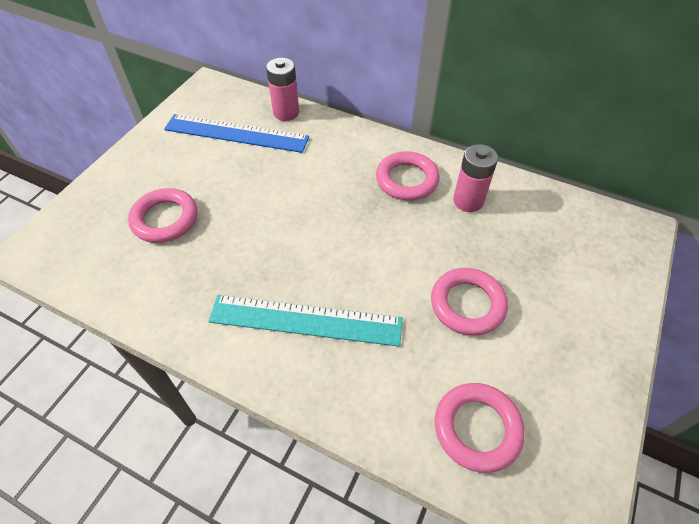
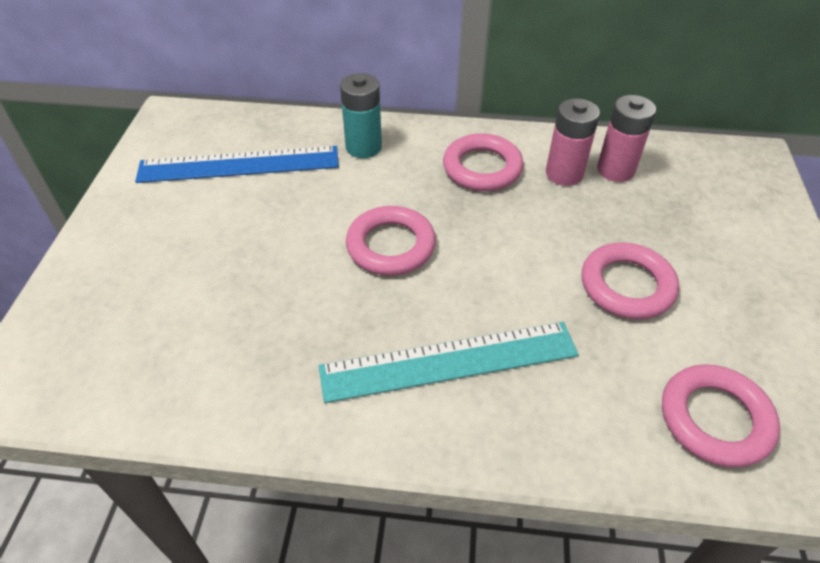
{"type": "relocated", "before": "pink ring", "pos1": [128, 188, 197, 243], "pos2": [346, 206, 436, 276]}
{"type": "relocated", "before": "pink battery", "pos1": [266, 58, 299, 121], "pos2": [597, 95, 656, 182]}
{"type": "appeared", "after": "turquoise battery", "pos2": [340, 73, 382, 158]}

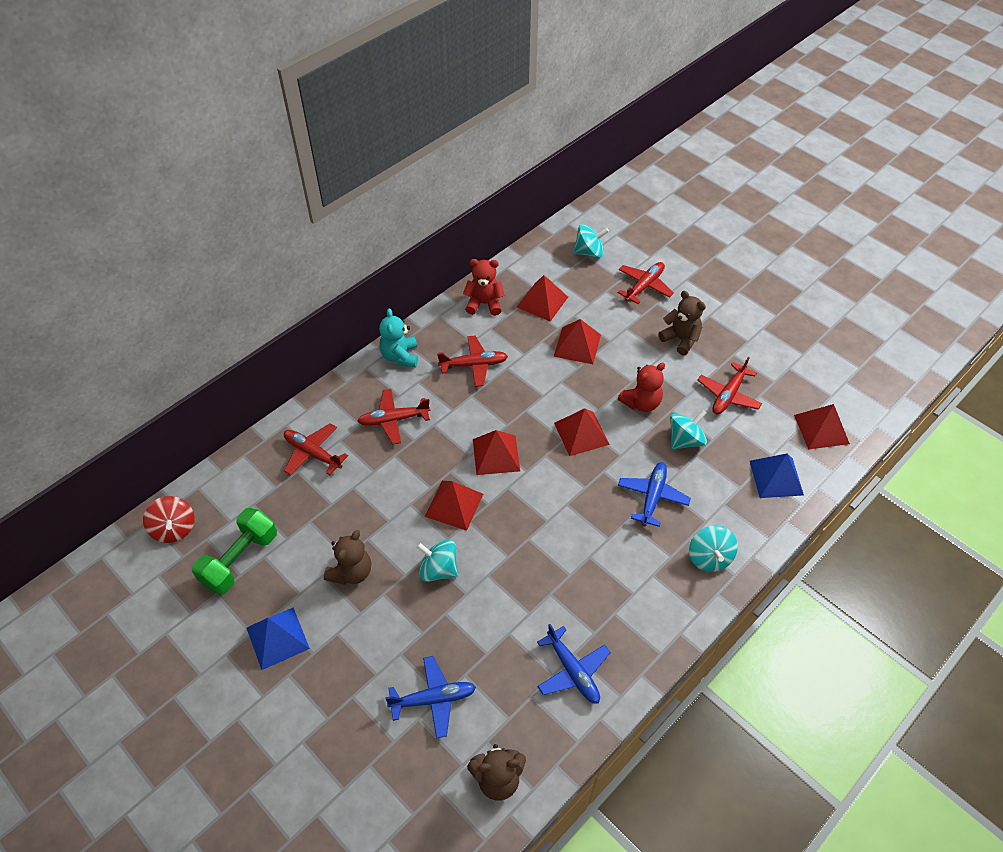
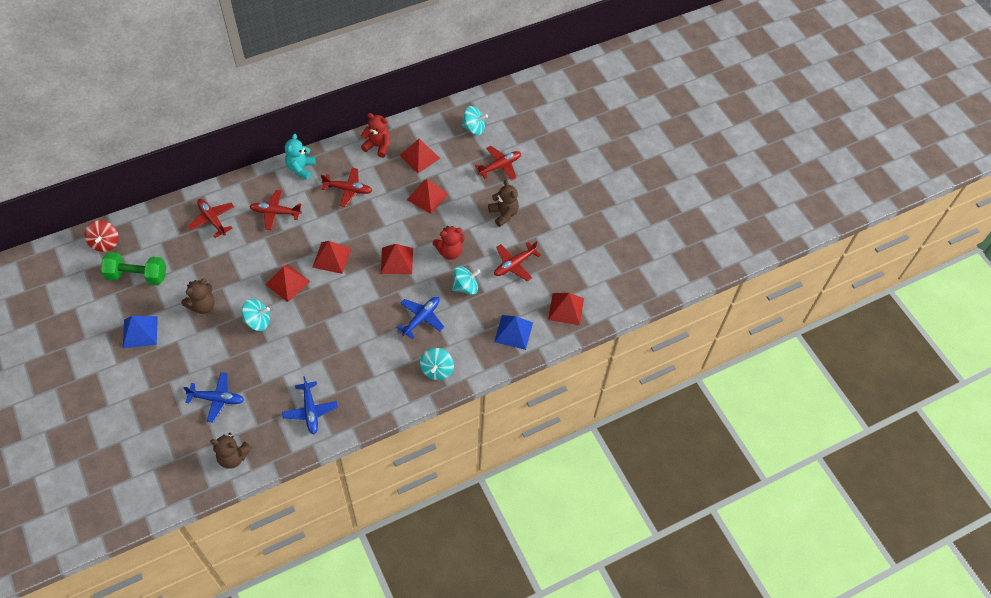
{"type": "spun", "before": "green dumbbell", "pos1": [192, 508, 277, 595], "pos2": [101, 252, 166, 285], "turn": 45}
{"type": "spun", "before": "turquoise spinning top", "pos1": [416, 539, 458, 582], "pos2": [242, 299, 270, 331], "turn": 135}

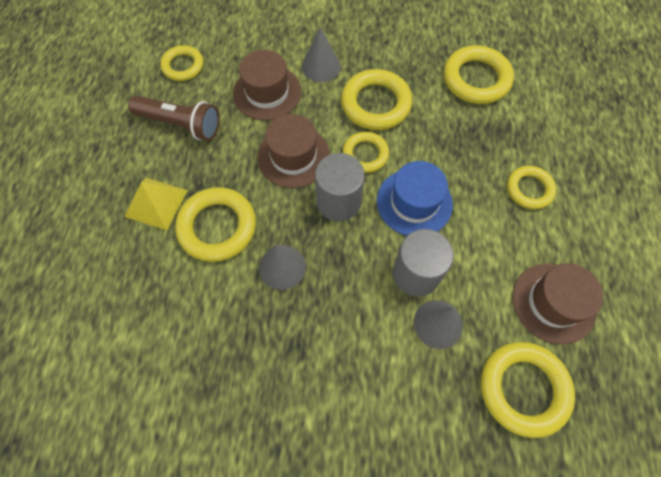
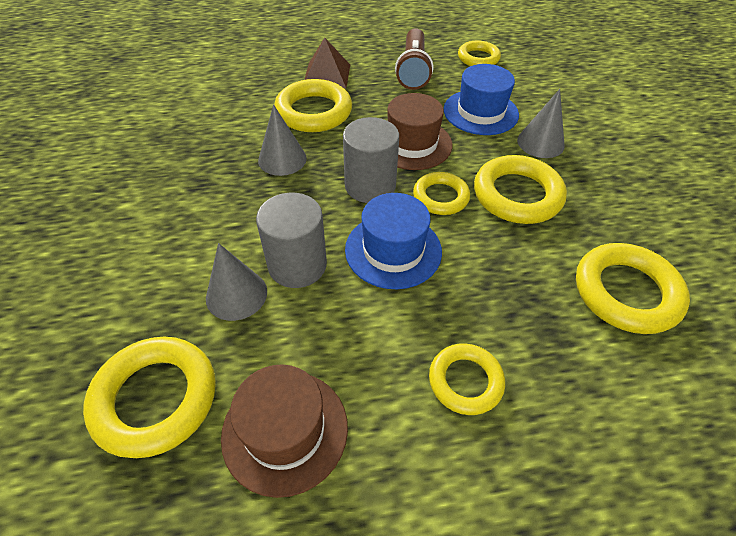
{"type": "colour", "before": "yellow pyramid", "after": "brown pyramid", "pos1": [124, 178, 188, 230], "pos2": [304, 38, 350, 88]}
{"type": "colour", "before": "brown hat", "after": "blue hat", "pos1": [233, 50, 301, 120], "pos2": [443, 64, 519, 135]}

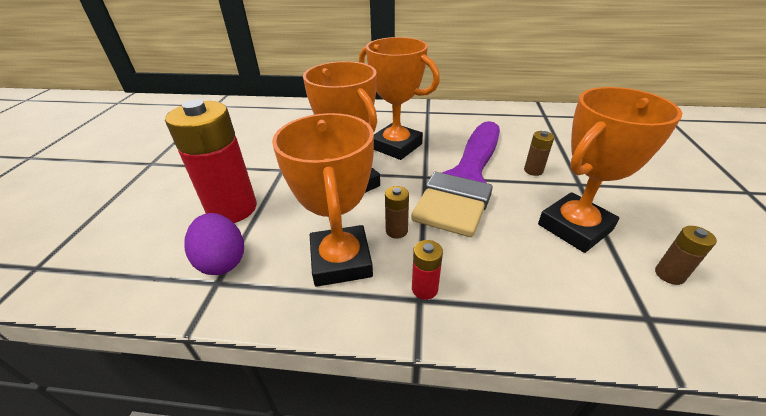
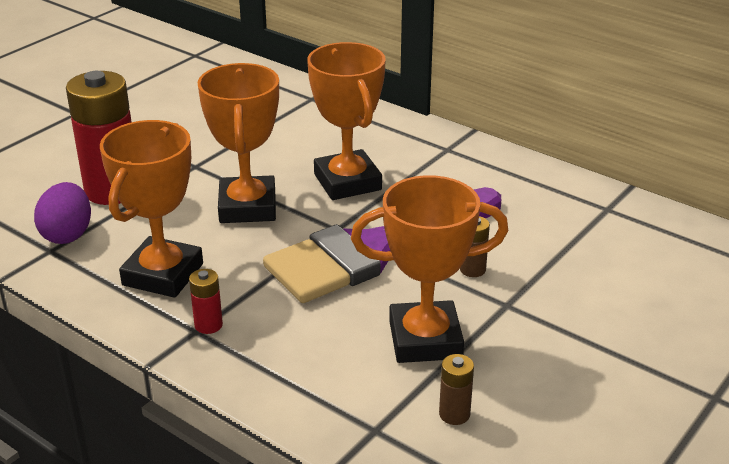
{"type": "missing", "before": "brown battery", "pos1": [385, 186, 409, 239]}

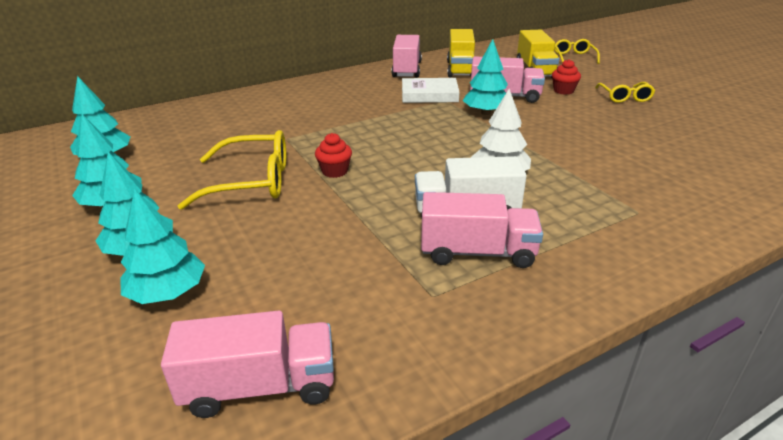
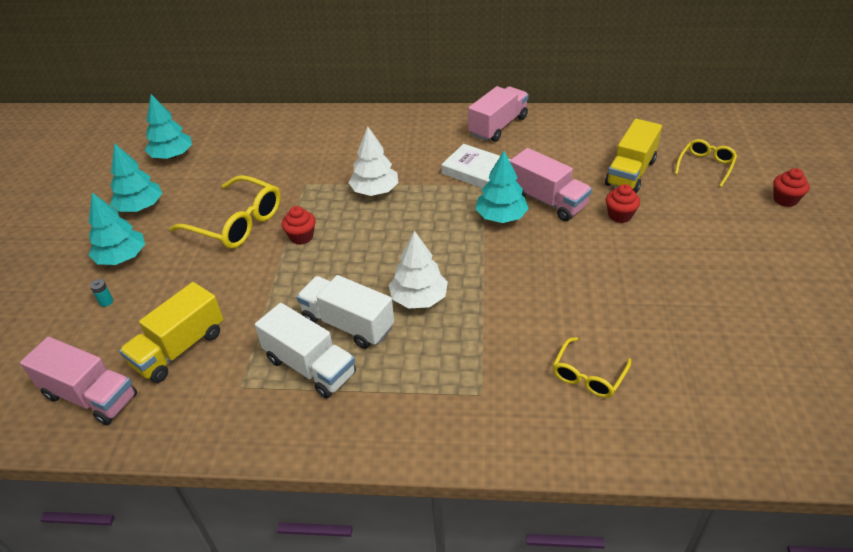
{"type": "exchanged", "before": "turquoise tree", "after": "turquoise battery", "pos1": [120, 189, 205, 304], "pos2": [90, 279, 113, 307]}
{"type": "colour", "before": "pink truck", "after": "white truck", "pos1": [421, 192, 543, 268], "pos2": [255, 303, 356, 399]}
{"type": "relocated", "before": "yellow truck", "pos1": [447, 29, 475, 78], "pos2": [119, 282, 223, 383]}
{"type": "relocated", "before": "yellow glasses", "pos1": [595, 82, 655, 103], "pos2": [553, 337, 631, 398]}
{"type": "appeared", "after": "white tree", "pos2": [348, 127, 399, 196]}
{"type": "appeared", "after": "red cupcake", "pos2": [773, 168, 810, 207]}

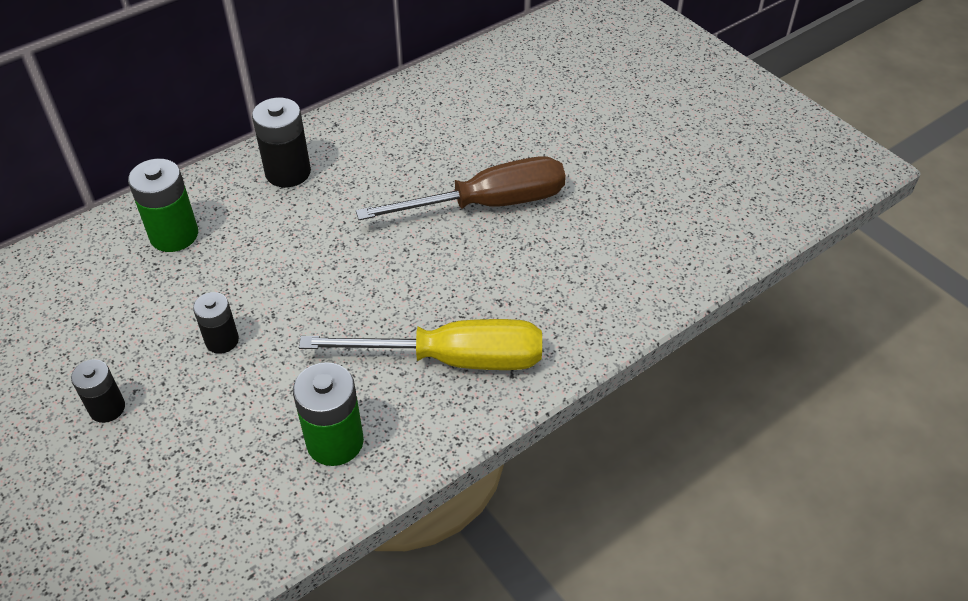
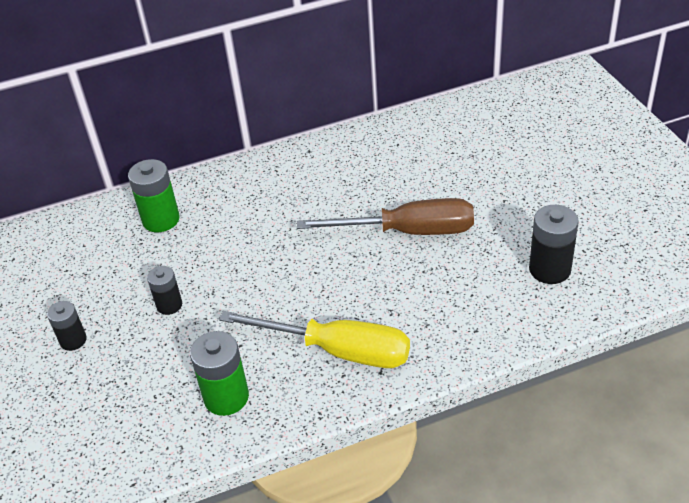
{"type": "relocated", "before": "black battery", "pos1": [252, 98, 311, 187], "pos2": [529, 205, 579, 284]}

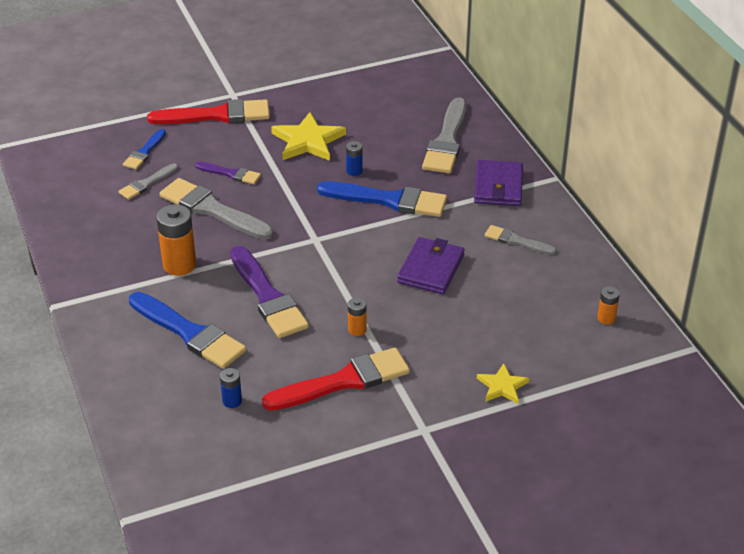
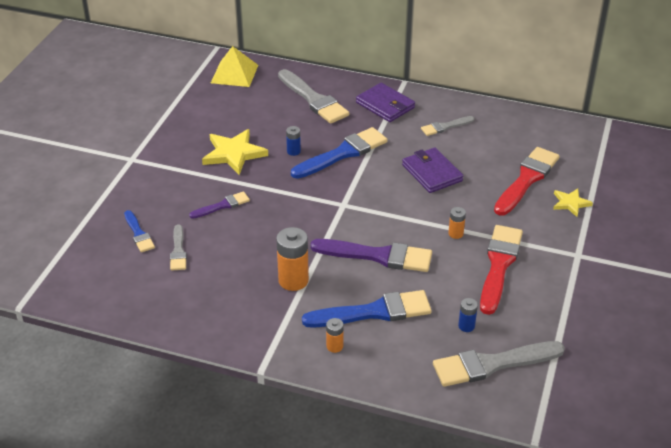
{"type": "relocated", "before": "red brush", "pos1": [147, 99, 270, 124], "pos2": [494, 147, 560, 216]}
{"type": "relocated", "before": "grey brush", "pos1": [160, 178, 273, 240], "pos2": [433, 341, 565, 387]}
{"type": "relocated", "before": "orange battery", "pos1": [597, 286, 620, 325], "pos2": [326, 318, 344, 353]}
{"type": "appeared", "after": "yellow pyramid", "pos2": [211, 46, 258, 87]}

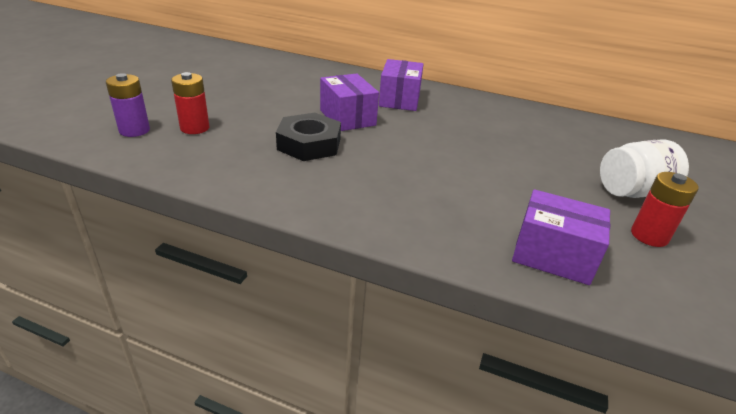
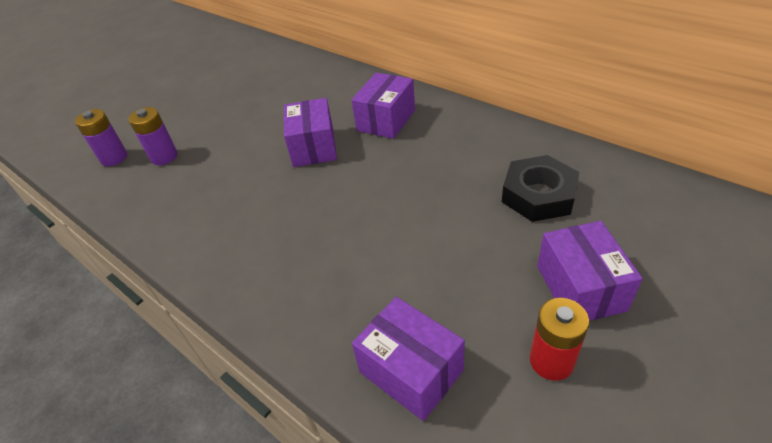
{"type": "colour", "before": "red battery", "after": "purple battery", "pos1": [171, 72, 209, 134], "pos2": [128, 107, 178, 165]}
{"type": "relocated", "before": "black nut", "pos1": [276, 113, 341, 161], "pos2": [502, 155, 579, 222]}
{"type": "exchanged", "before": "white jar", "after": "purple box", "pos1": [600, 139, 689, 198], "pos2": [537, 221, 643, 321]}

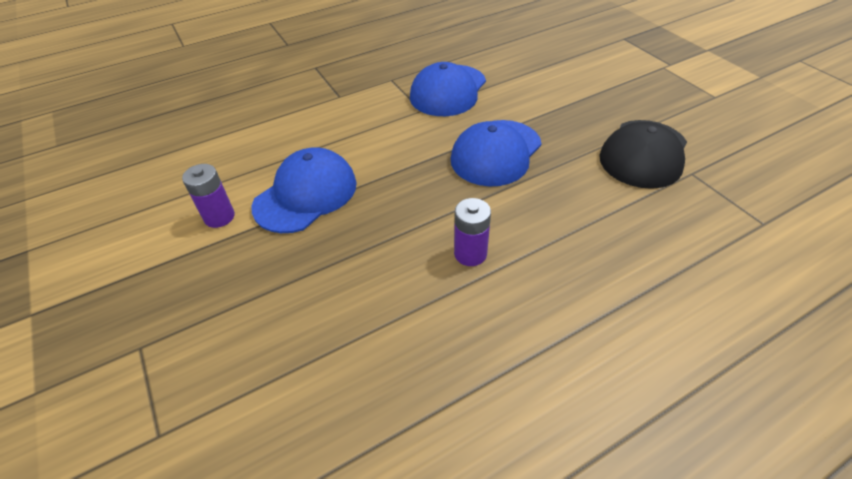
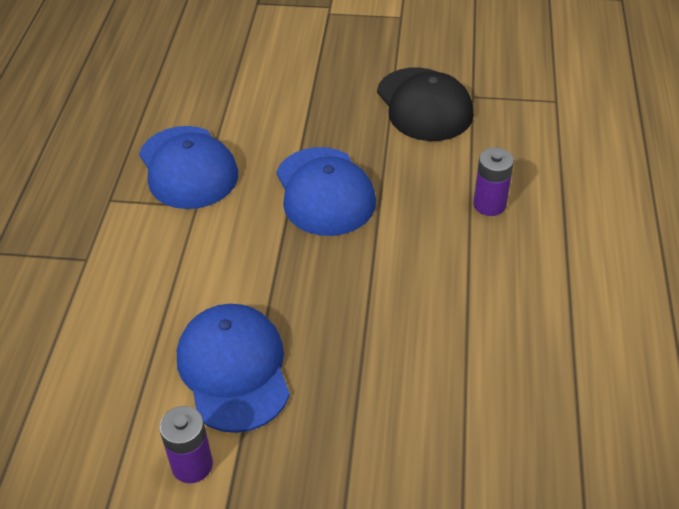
{"type": "relocated", "before": "purple battery", "pos1": [454, 198, 491, 266], "pos2": [473, 148, 514, 216]}

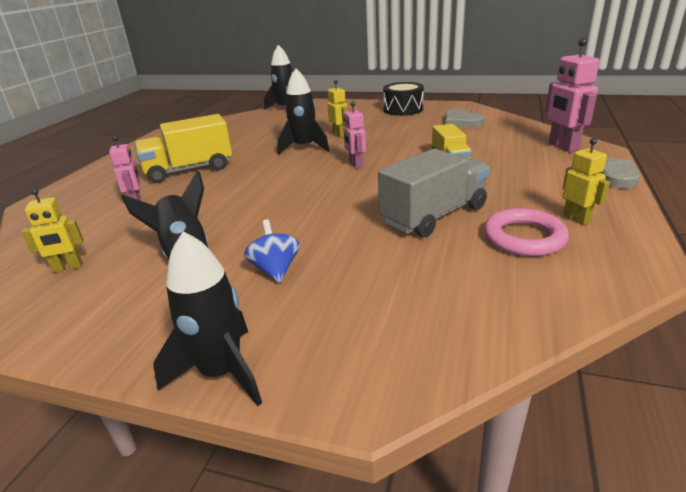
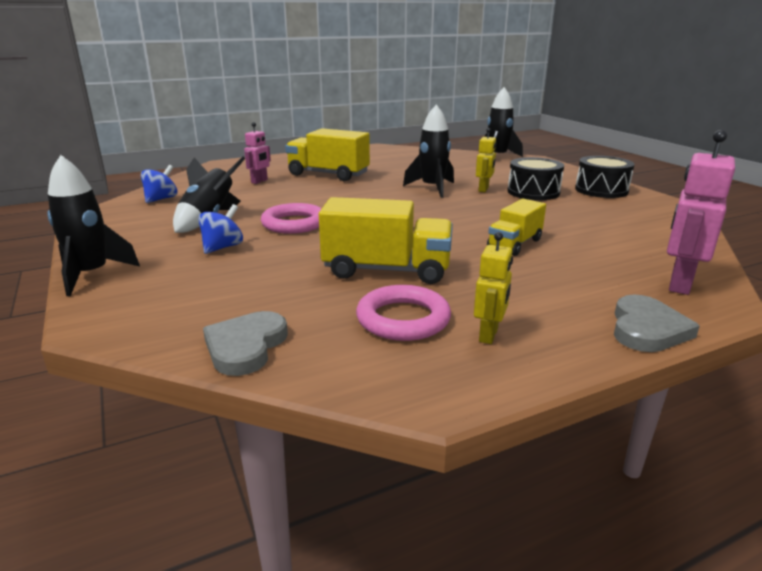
{"type": "exchanged", "before": "yellow robot", "after": "blue spinning top", "pos1": [21, 188, 84, 273], "pos2": [141, 165, 178, 203]}
{"type": "missing", "before": "pink robot", "pos1": [343, 102, 366, 168]}
{"type": "colour", "before": "grey truck", "after": "yellow truck", "pos1": [378, 149, 490, 237], "pos2": [319, 197, 453, 284]}
{"type": "relocated", "before": "grey heart", "pos1": [445, 109, 485, 128], "pos2": [203, 311, 288, 376]}
{"type": "appeared", "after": "pink ring", "pos2": [261, 203, 322, 234]}
{"type": "appeared", "after": "black drum", "pos2": [508, 157, 564, 200]}

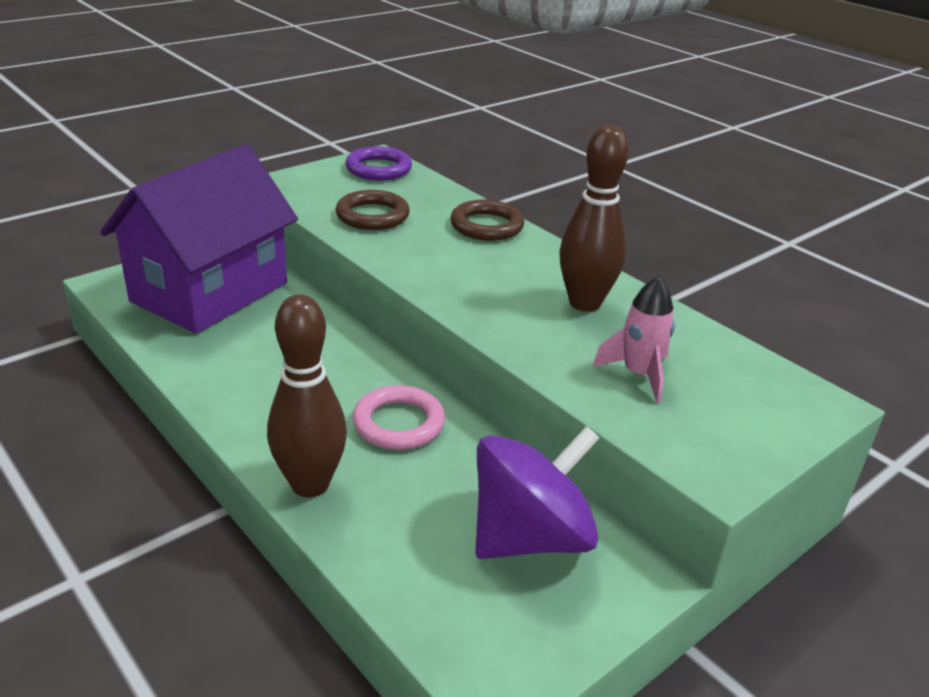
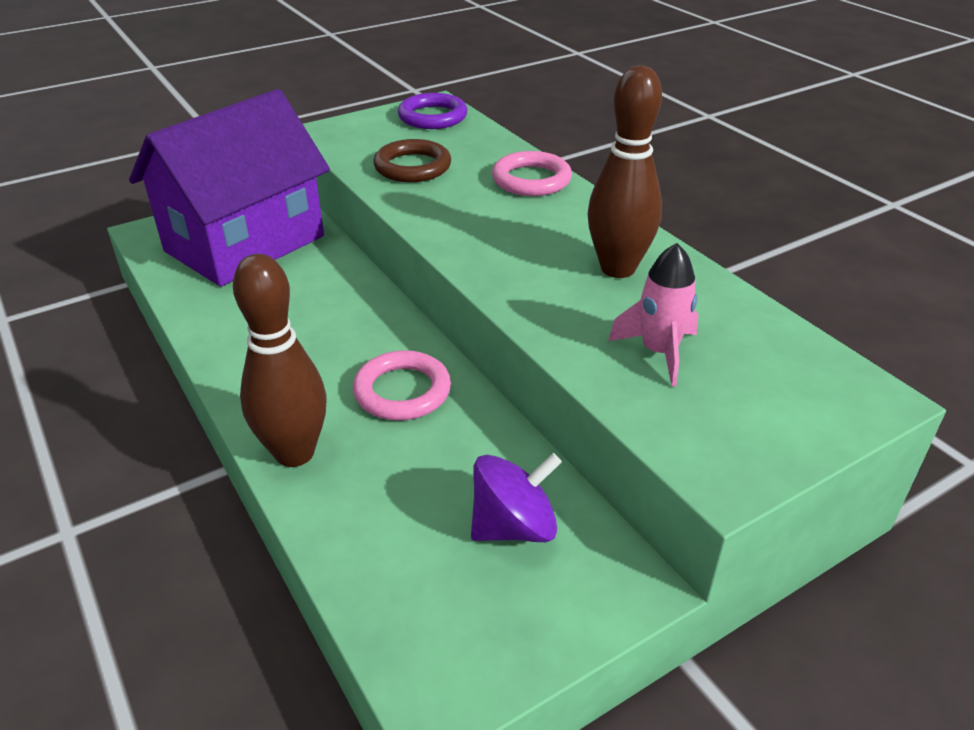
{"type": "colour", "before": "brown ring", "after": "pink ring", "pos1": [450, 200, 524, 241], "pos2": [492, 151, 572, 196]}
{"type": "size", "before": "purple spinning top", "pos1": [475, 426, 599, 559], "pos2": [471, 453, 562, 542], "scale": 0.65}

